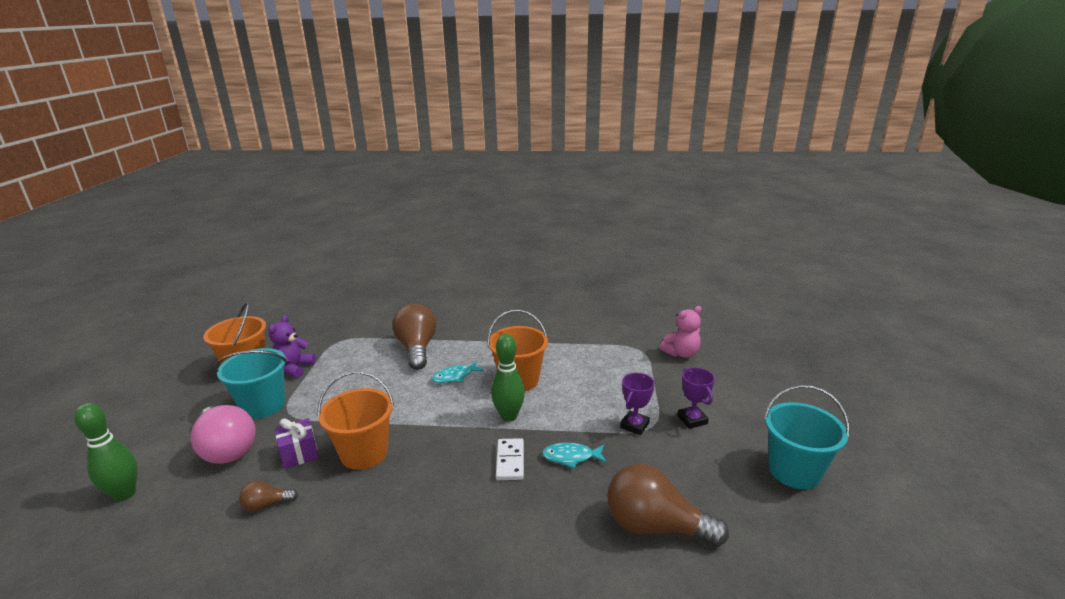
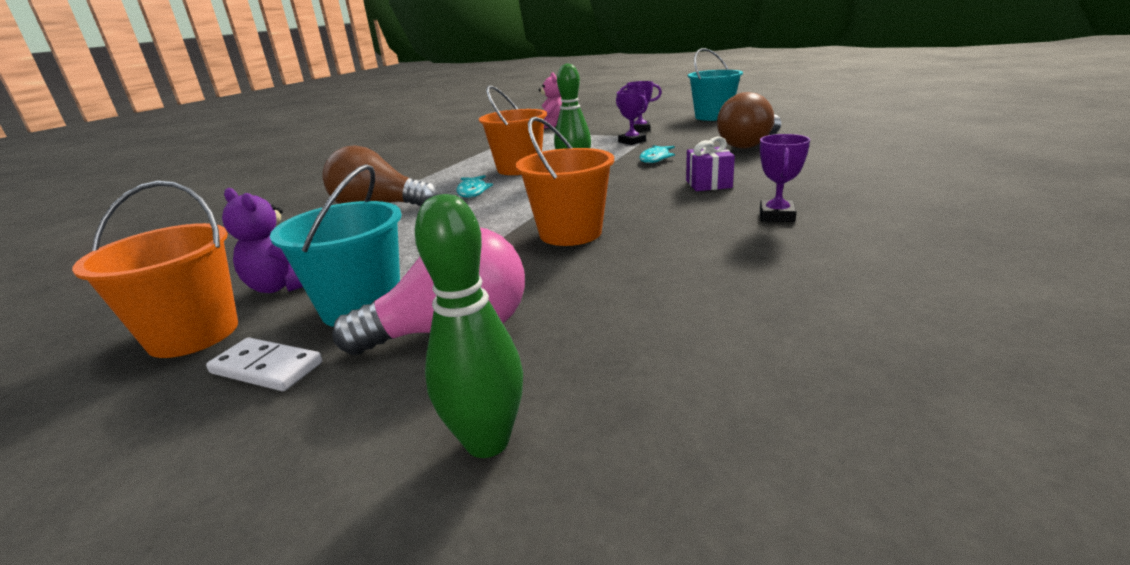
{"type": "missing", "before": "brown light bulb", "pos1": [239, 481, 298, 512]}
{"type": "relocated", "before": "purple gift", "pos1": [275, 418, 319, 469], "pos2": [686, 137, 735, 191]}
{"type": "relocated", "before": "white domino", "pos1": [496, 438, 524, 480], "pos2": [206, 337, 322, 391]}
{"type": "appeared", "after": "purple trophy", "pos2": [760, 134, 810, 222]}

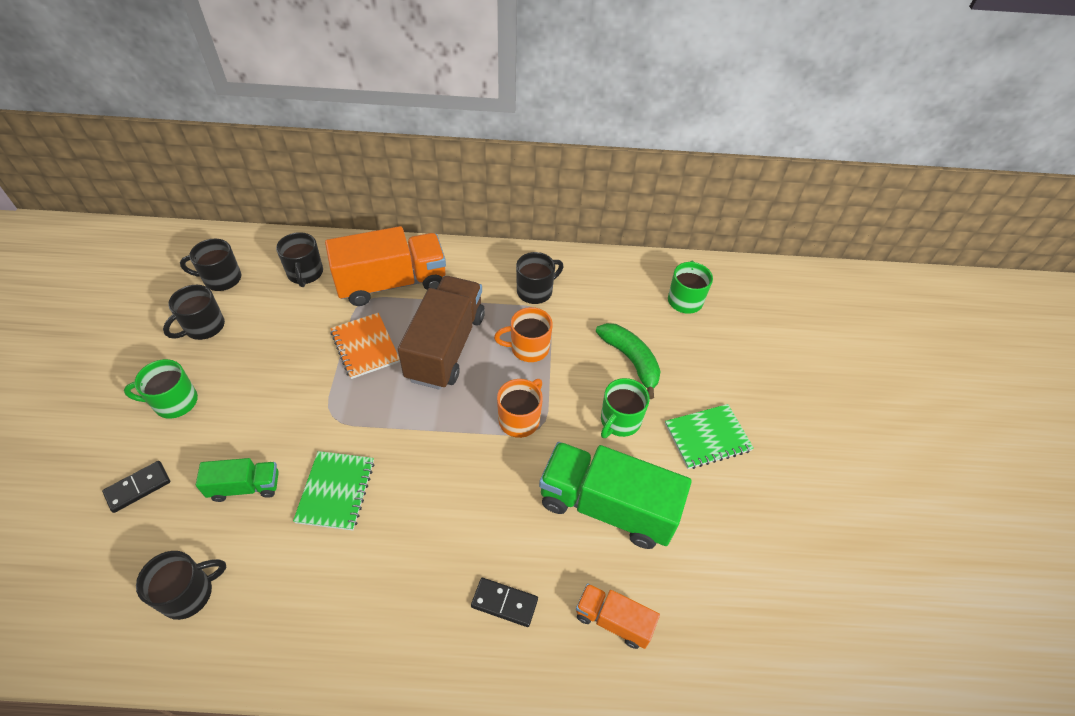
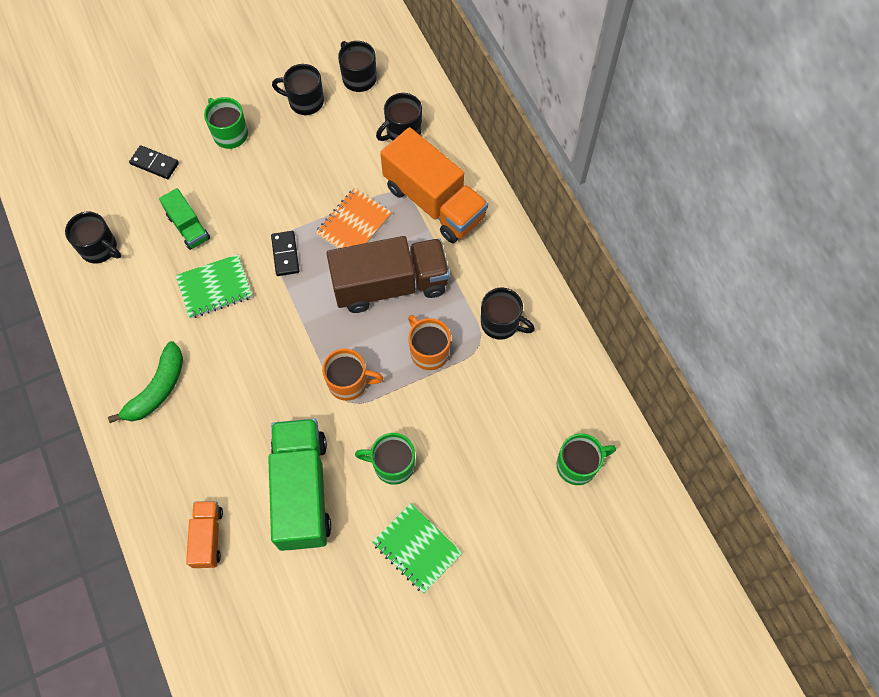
{"type": "relocated", "before": "black domino", "pos1": [471, 578, 538, 627], "pos2": [271, 231, 299, 276]}
{"type": "relocated", "before": "green banana", "pos1": [596, 323, 661, 399], "pos2": [108, 341, 183, 423]}

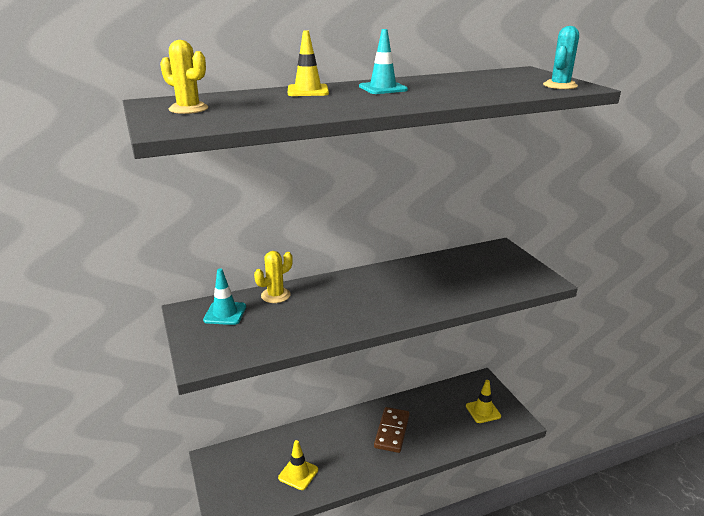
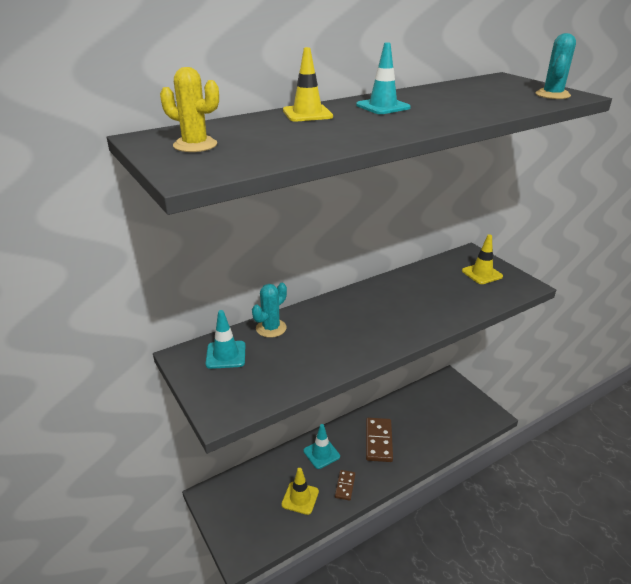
{"type": "colour", "before": "yellow cactus", "after": "turquoise cactus", "pos1": [254, 251, 293, 303], "pos2": [252, 283, 287, 338]}
{"type": "relocated", "before": "yellow traffic cone", "pos1": [466, 380, 501, 423], "pos2": [462, 234, 503, 284]}
{"type": "appeared", "after": "turquoise traffic cone", "pos2": [304, 424, 340, 469]}
{"type": "appeared", "after": "brown domino", "pos2": [335, 470, 355, 501]}

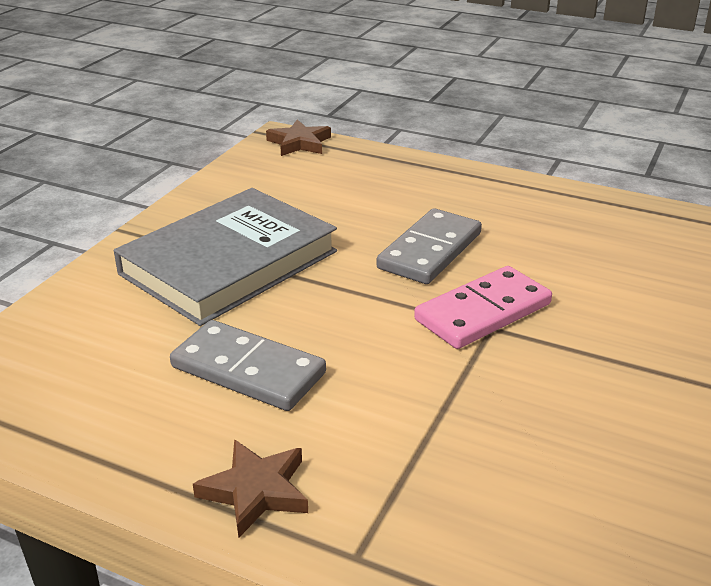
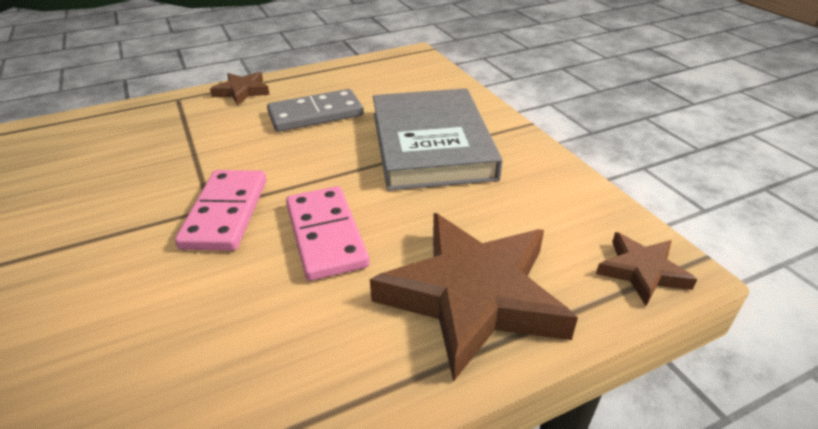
{"type": "colour", "before": "grey domino", "after": "pink domino", "pos1": [376, 208, 482, 284], "pos2": [286, 186, 370, 281]}
{"type": "appeared", "after": "brown star", "pos2": [370, 213, 578, 382]}

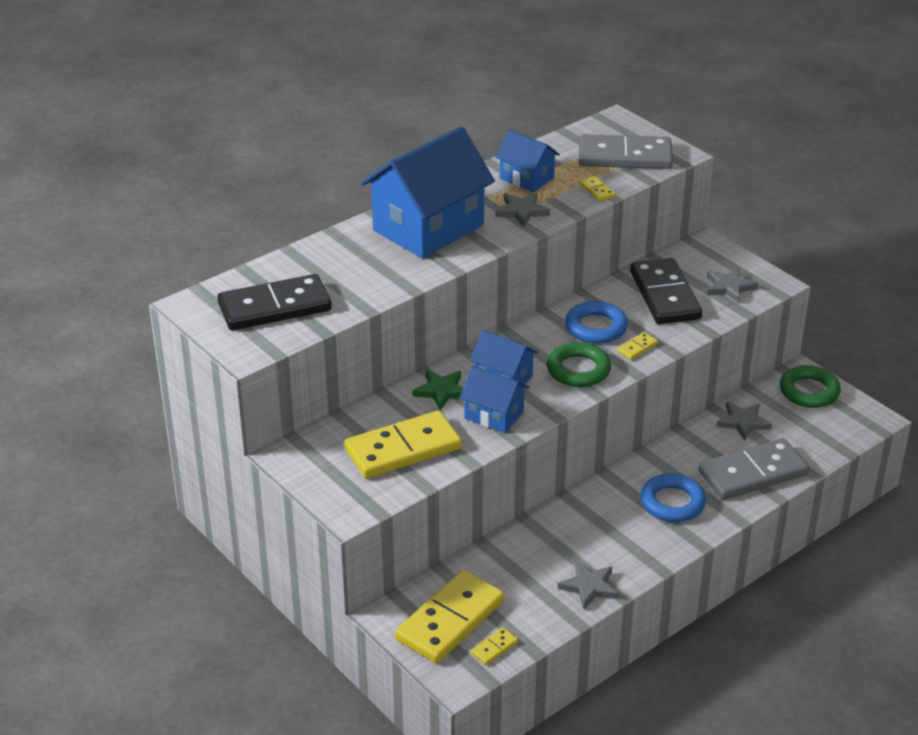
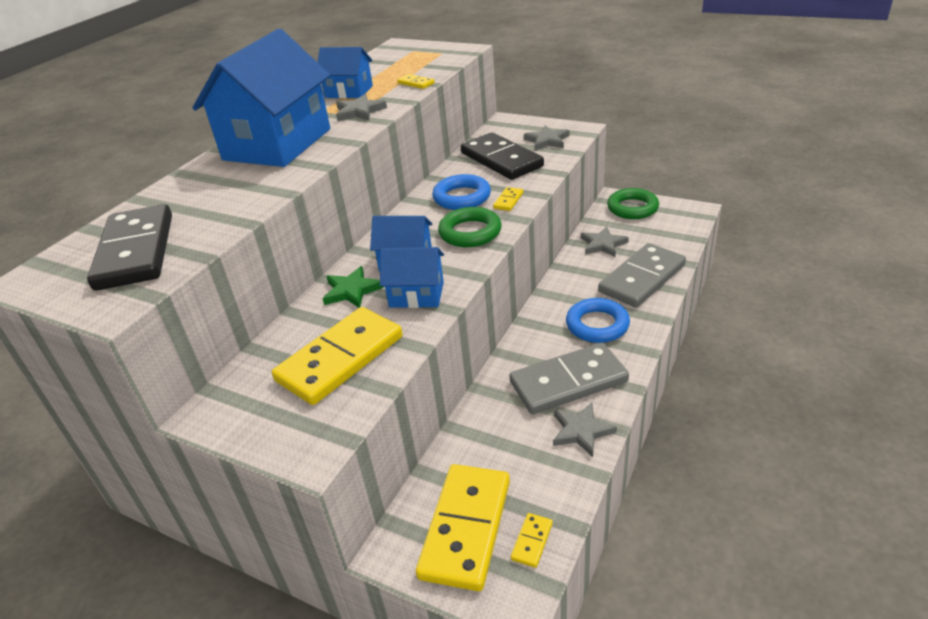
{"type": "spun", "before": "black domino", "pos1": [217, 274, 332, 330], "pos2": [87, 204, 172, 291], "turn": -60}
{"type": "relocated", "before": "grey domino", "pos1": [579, 134, 673, 169], "pos2": [509, 343, 629, 414]}

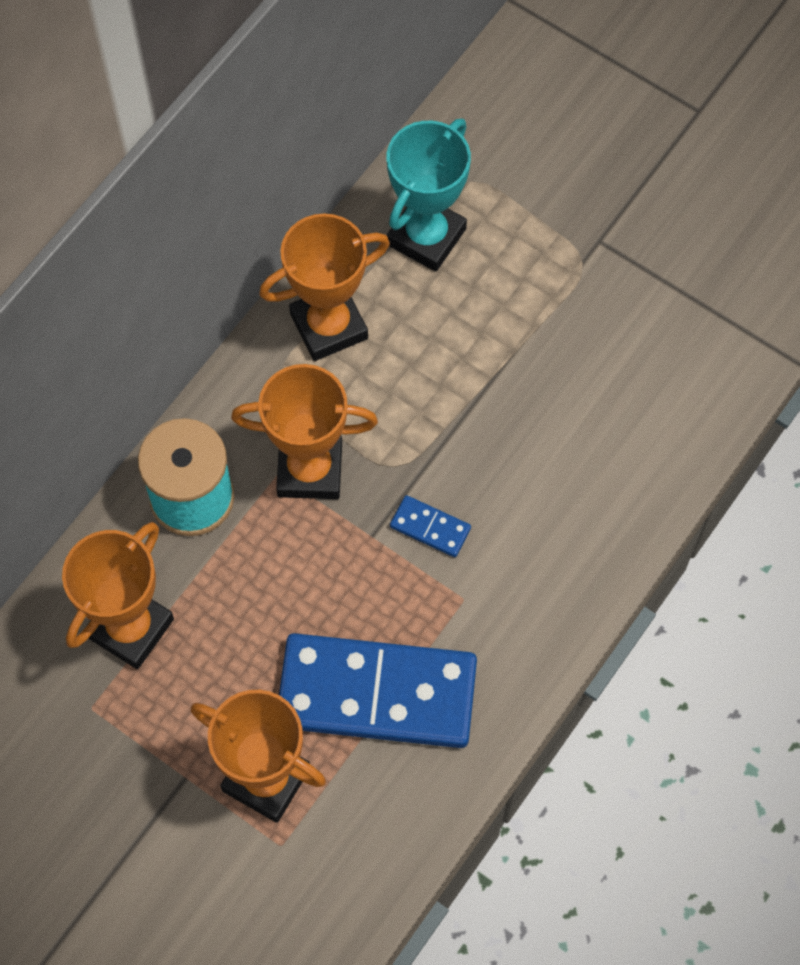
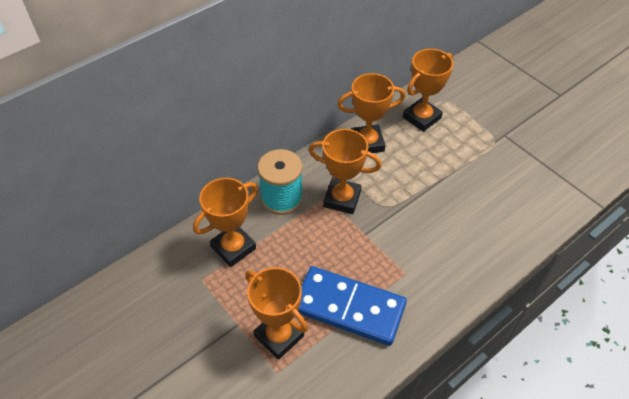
{"type": "colour", "before": "turquoise trophy", "after": "orange trophy", "pos1": [387, 118, 471, 272], "pos2": [403, 49, 453, 132]}
{"type": "missing", "before": "blue domino", "pos1": [390, 495, 471, 557]}

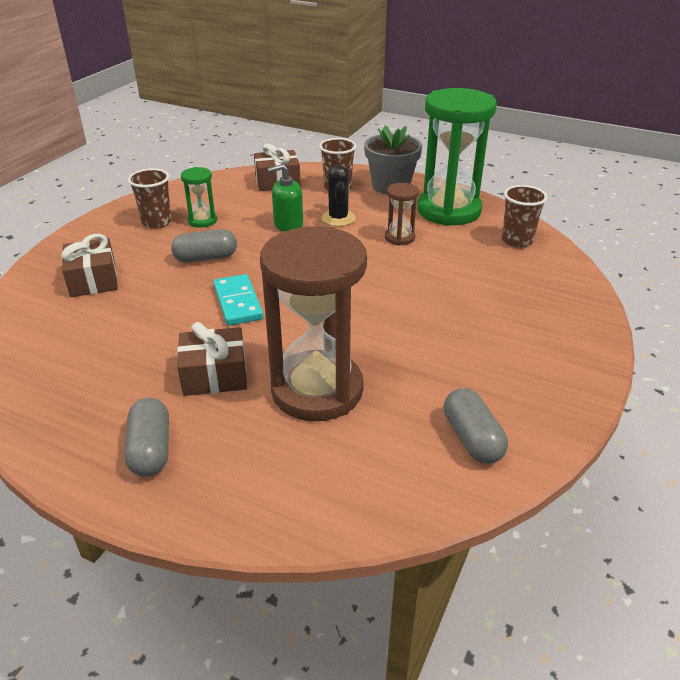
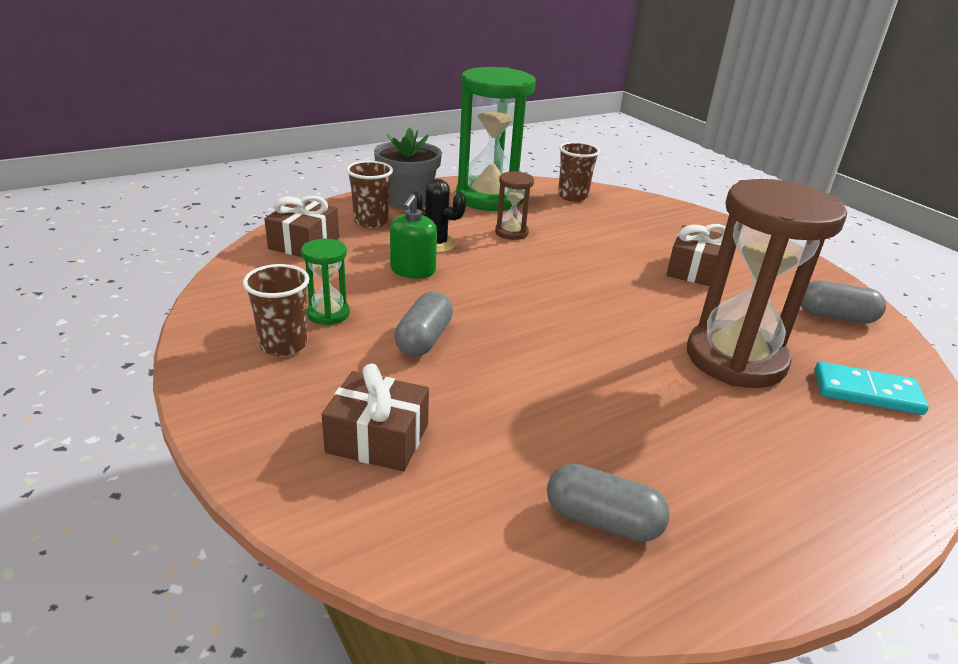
{"type": "relocated", "before": "grey capsule", "pos1": [124, 398, 169, 477], "pos2": [547, 464, 670, 542]}
{"type": "relocated", "before": "brown gift", "pos1": [177, 322, 247, 396], "pos2": [666, 224, 726, 286]}
{"type": "relocated", "before": "turquoise domino", "pos1": [213, 274, 263, 326], "pos2": [815, 362, 929, 415]}

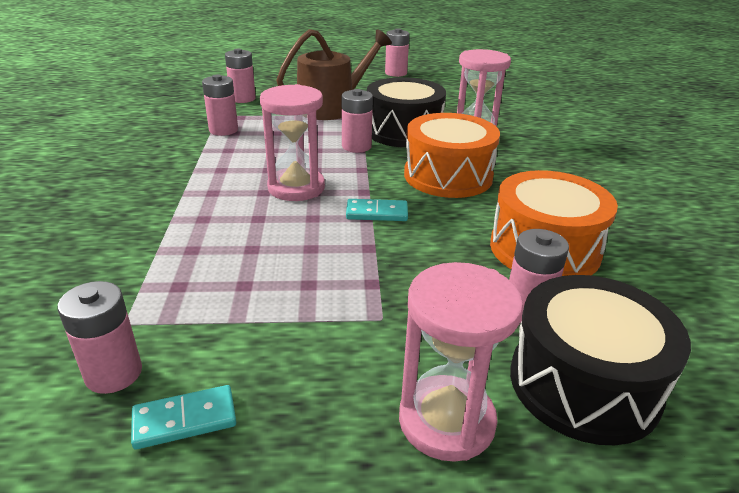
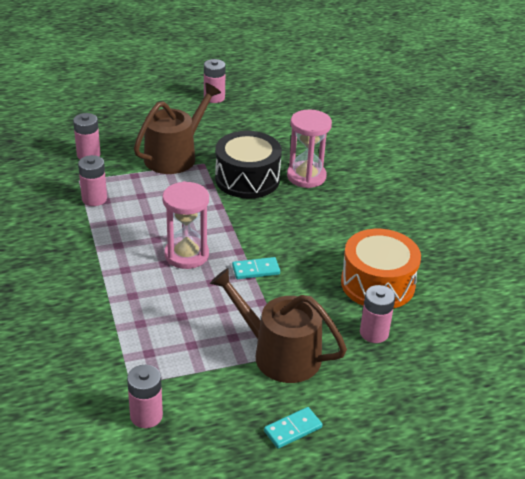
{"type": "relocated", "before": "turquoise domino", "pos1": [131, 385, 236, 450], "pos2": [264, 407, 323, 449]}
{"type": "missing", "before": "pink battery", "pos1": [341, 89, 373, 153]}
{"type": "missing", "before": "pink hourglass", "pos1": [399, 262, 523, 462]}
{"type": "missing", "before": "orange drum", "pos1": [404, 113, 500, 198]}
{"type": "missing", "before": "black drum", "pos1": [510, 275, 691, 445]}
{"type": "appeared", "after": "brown watering can", "pos2": [210, 268, 347, 383]}

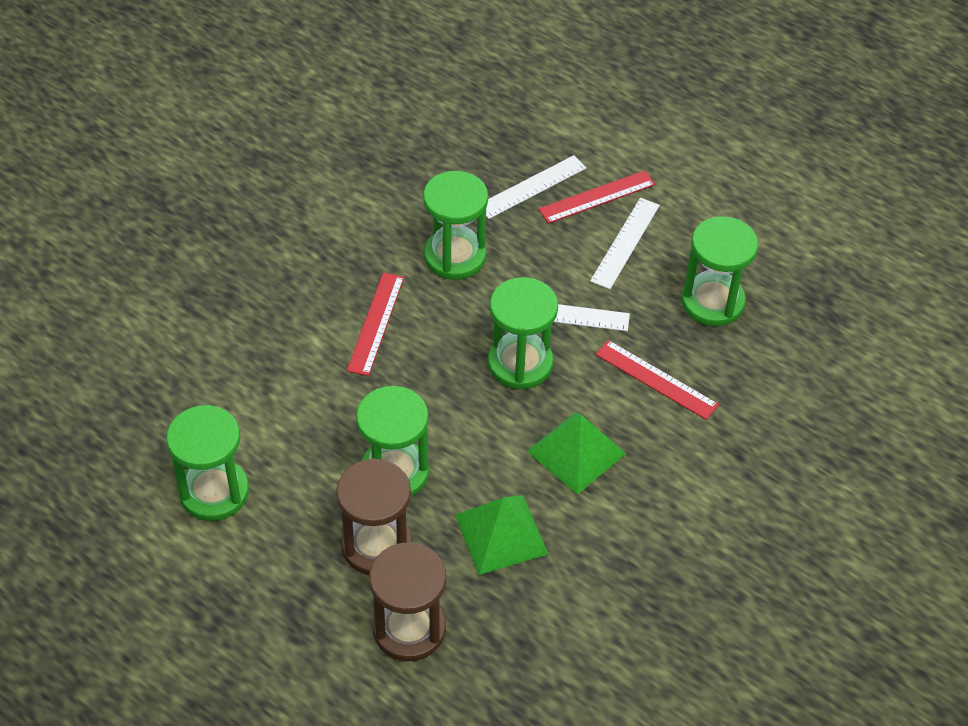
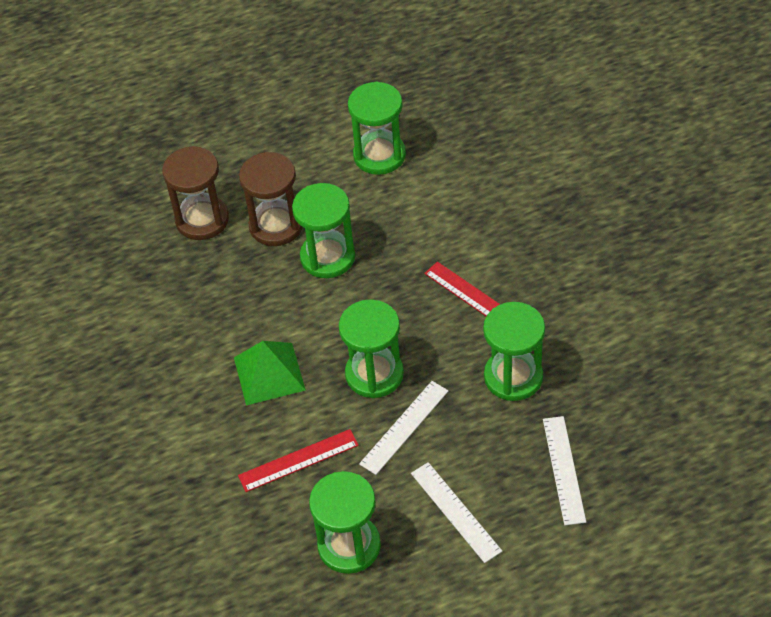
{"type": "missing", "before": "green pyramid", "pos1": [455, 495, 548, 575]}
{"type": "missing", "before": "red ruler", "pos1": [538, 170, 655, 224]}

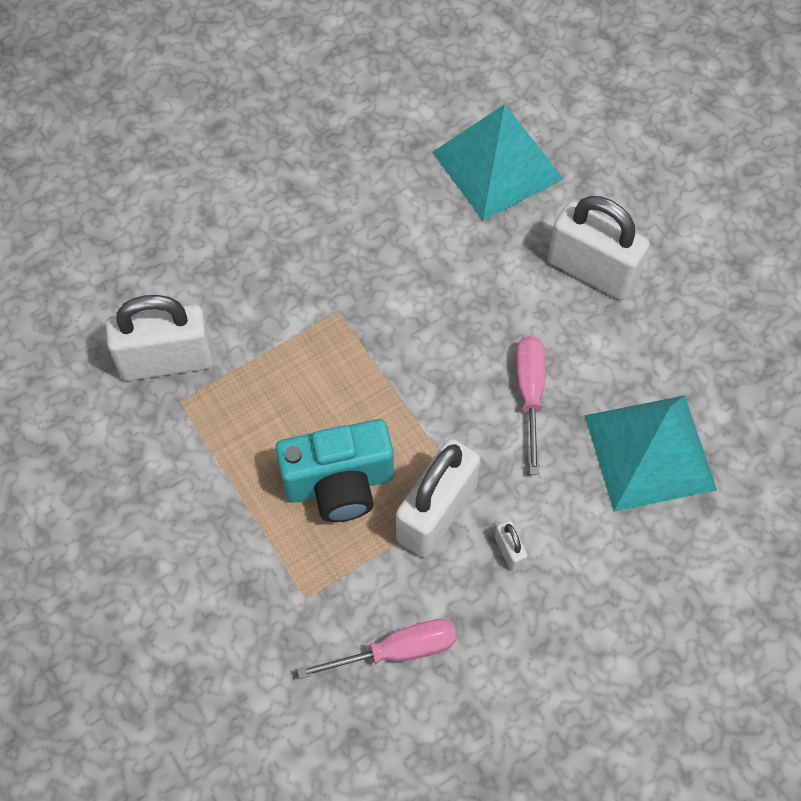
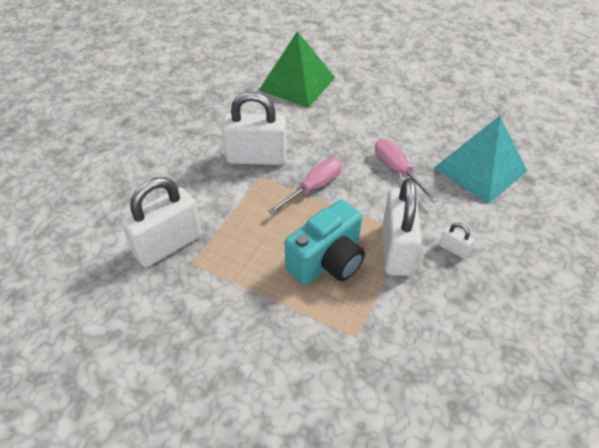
{"type": "relocated", "before": "pink screwdriver", "pos1": [297, 619, 456, 679], "pos2": [268, 158, 342, 215]}
{"type": "colour", "before": "turquoise pyramid", "after": "green pyramid", "pos1": [432, 104, 563, 221], "pos2": [259, 31, 335, 108]}
{"type": "relocated", "before": "white padlock", "pos1": [548, 196, 650, 300], "pos2": [222, 92, 287, 165]}

